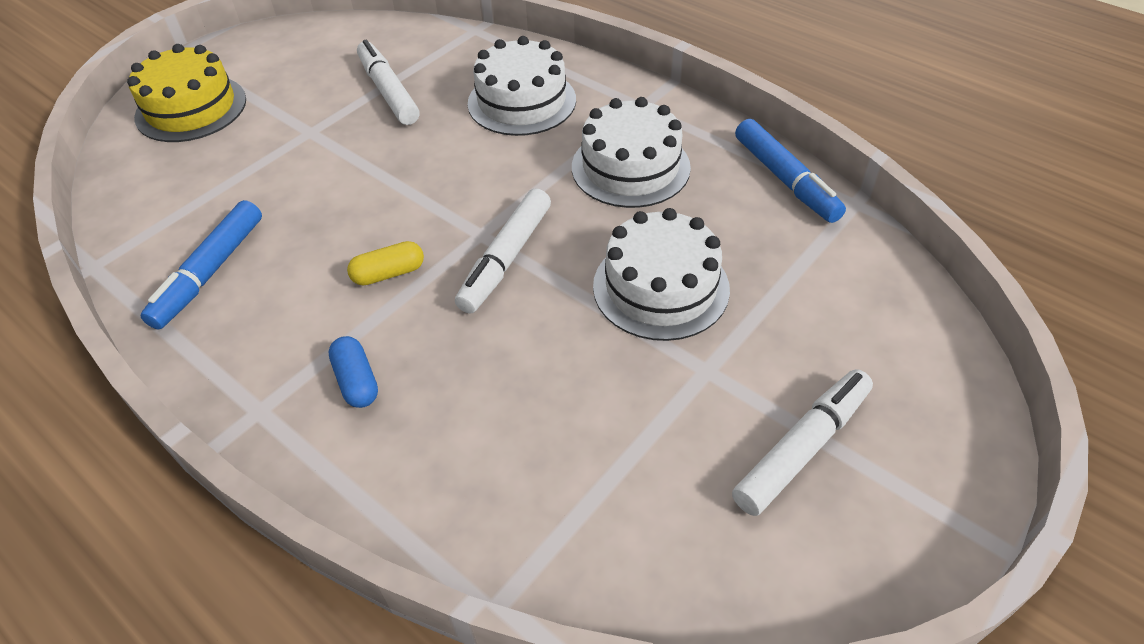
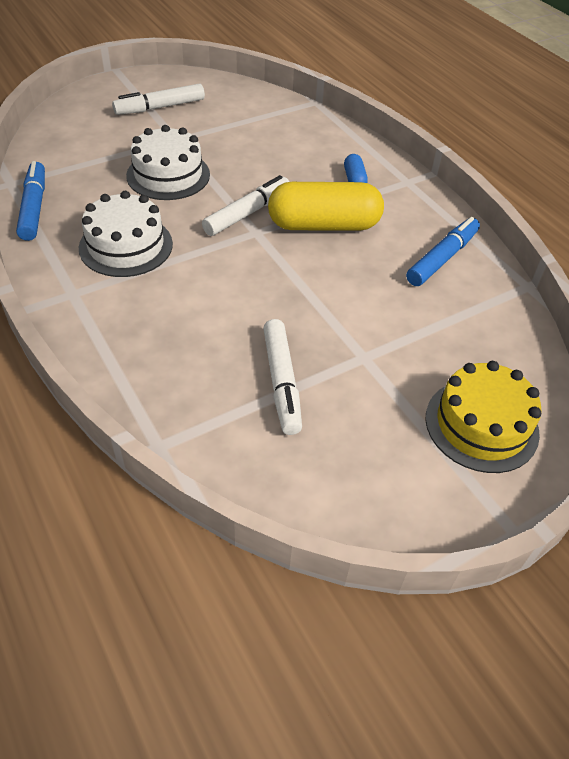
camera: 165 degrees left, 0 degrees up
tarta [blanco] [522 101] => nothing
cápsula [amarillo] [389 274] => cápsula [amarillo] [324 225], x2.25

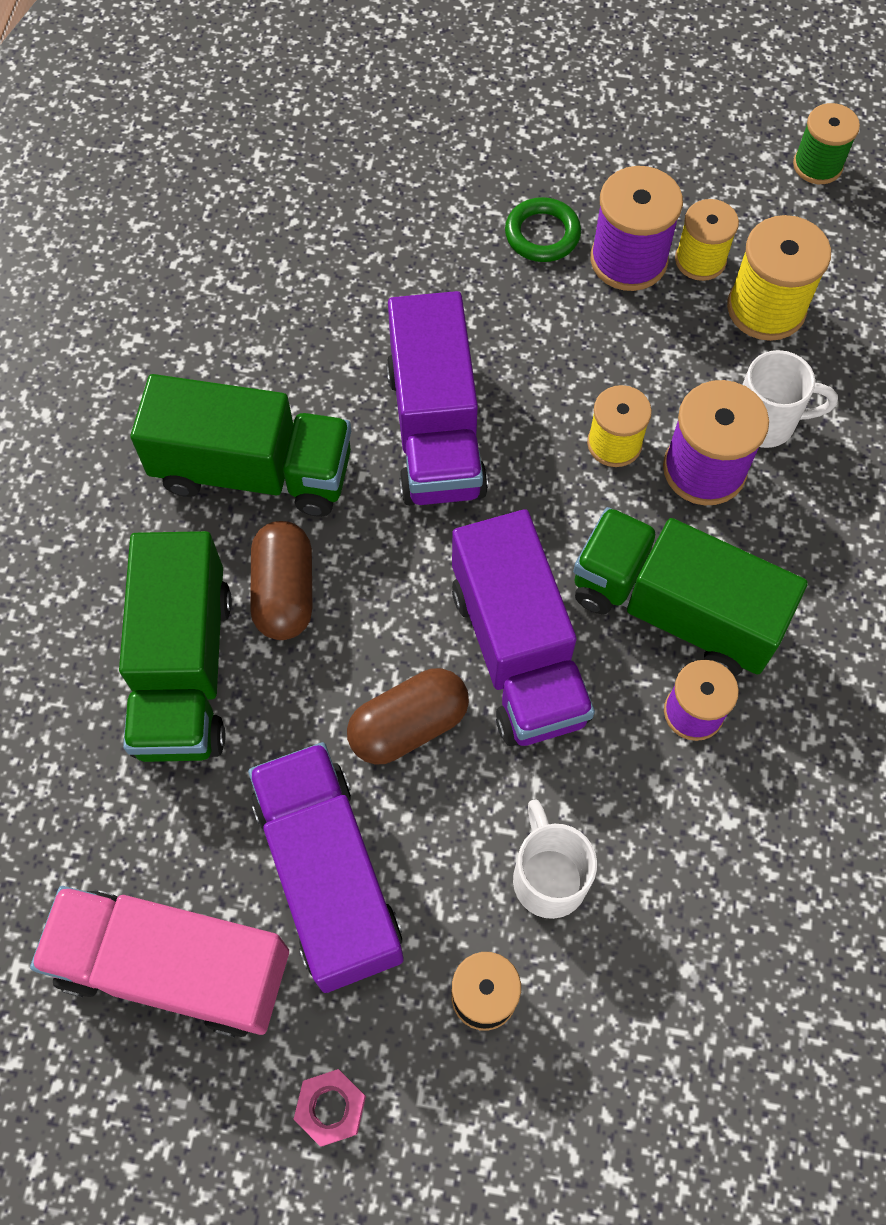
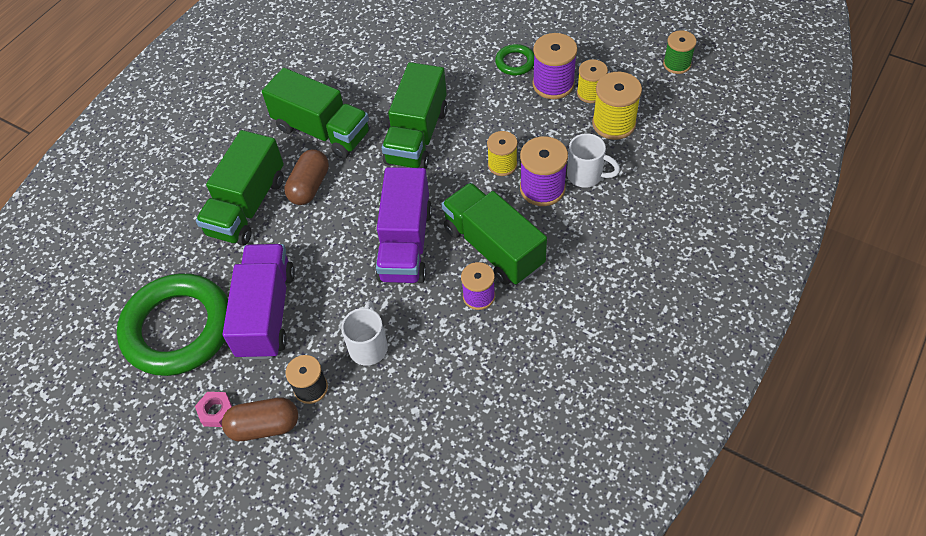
camera: 25 degrees right, 10 degrees down
cápsula [marrón] [408 725] => cápsula [marrón] [264 426], moved
camión [rosa] [173 967] => anillo [verde] [178 328]
camión [morado] [435 430] => camión [verde] [417 136]

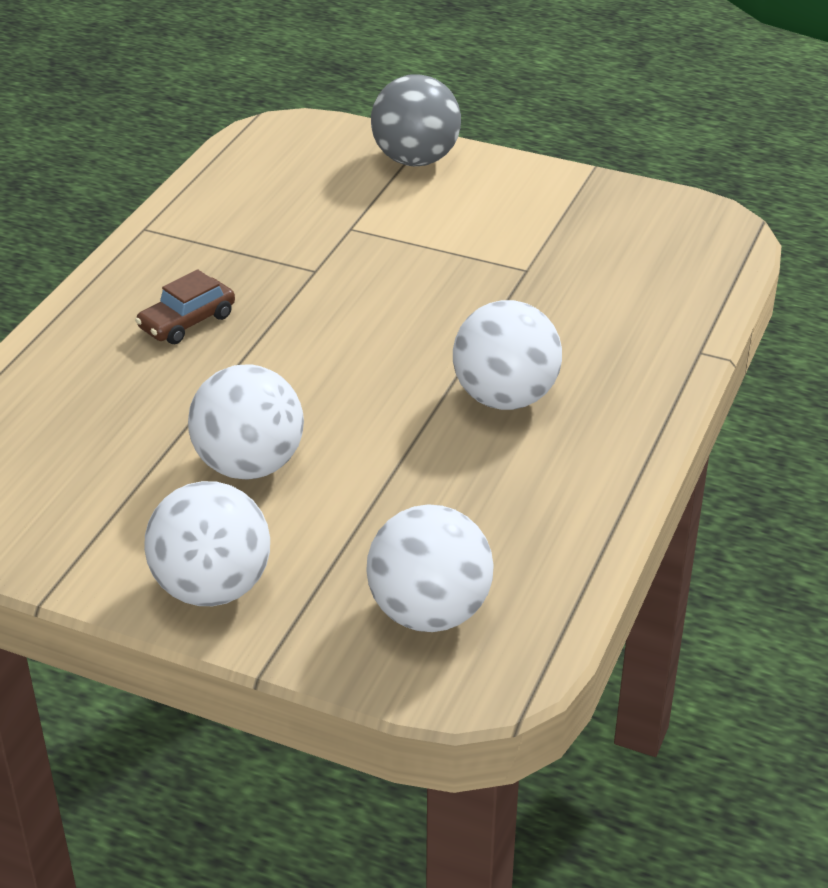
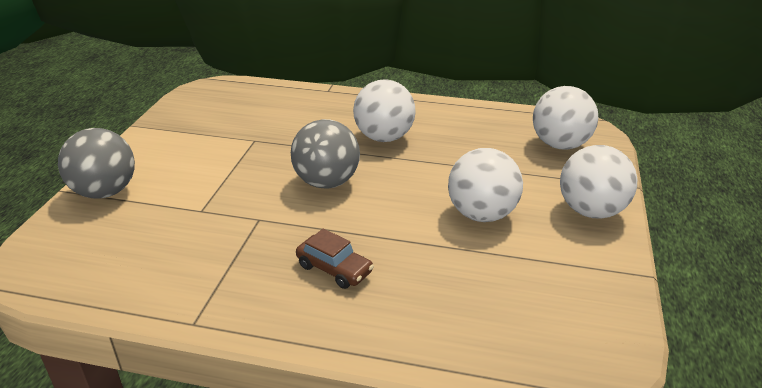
camera: 100 degrees left, 5 degrees down
nothing => pelota [gris] [327 182]

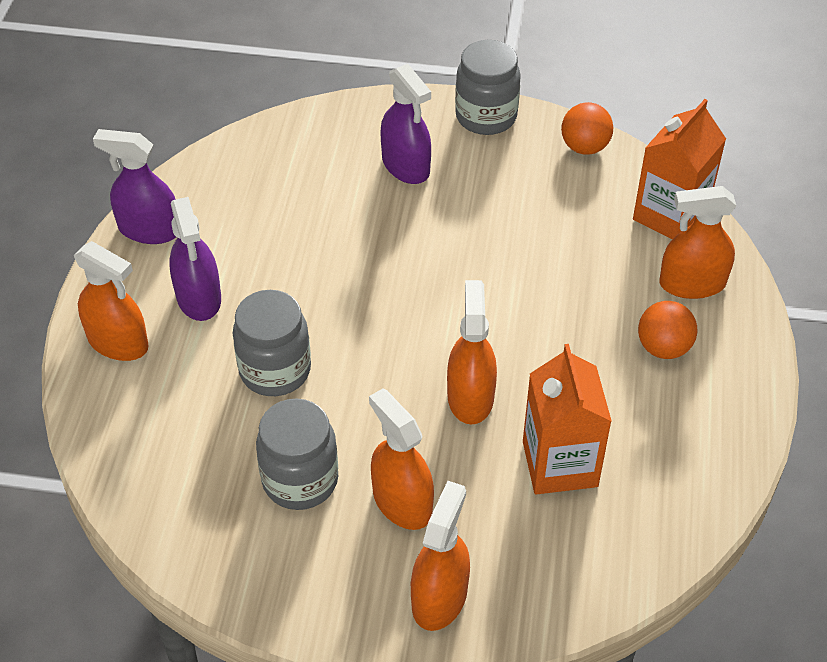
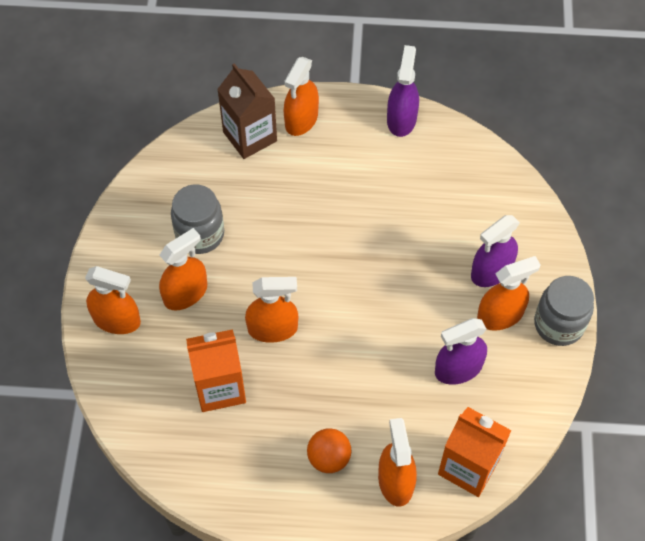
camera: 85 degrees right, 10 degrees up
tarro [gris] [275 370] => nothing
pelota [naranja] [584 147] => nothing
nothing => cartón de leche [marrón] [250 136]
nothing => pulverizador [naranja] [500 315]
pulverizador [morado] [199 298] => pulverizador [morado] [458 369], moved

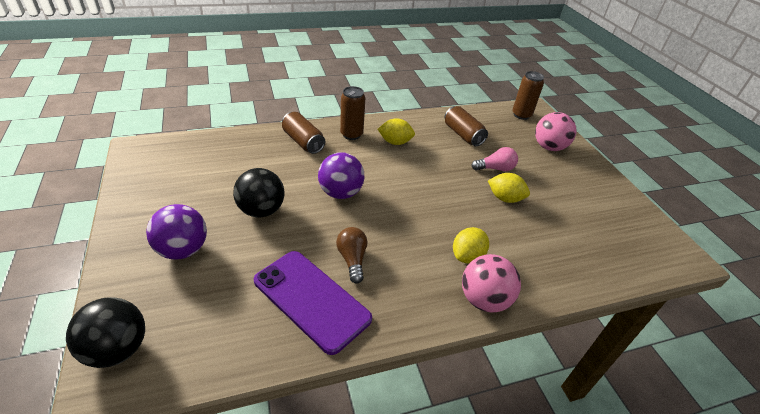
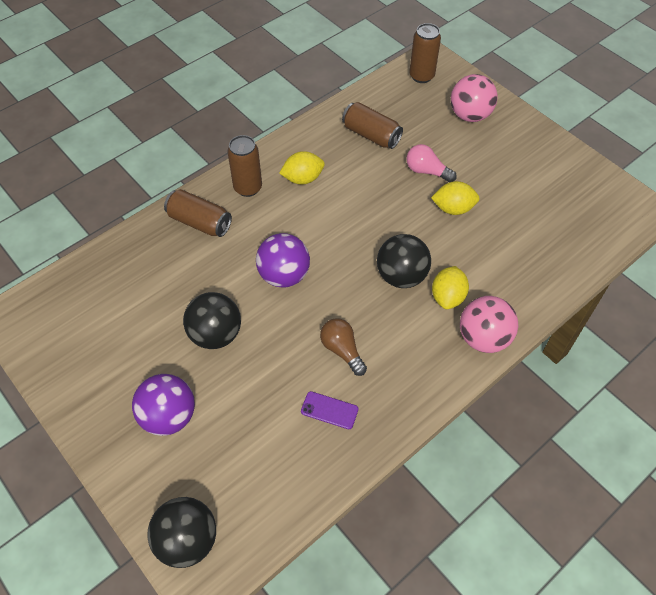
camera: 20 degrees left, 15 degrees up
nothing => pelota [negro] [401 276]
bombilla [rosa] [495 169] => bombilla [rosa] [427 171], 120 degrees counterclockwise
móvil [morado] [311 299] => móvil [morado] [329 410], x0.43

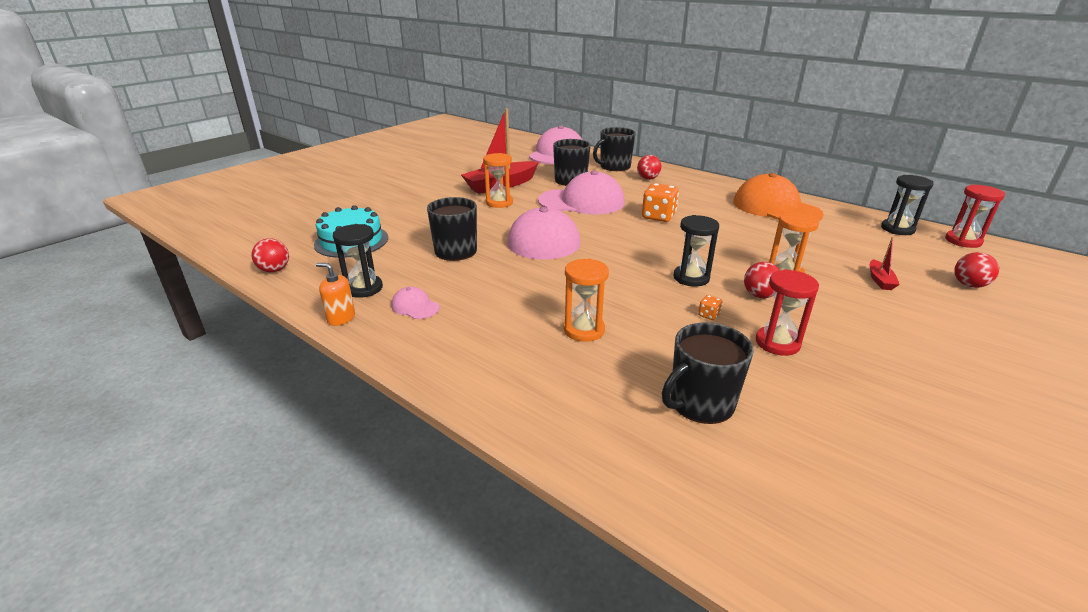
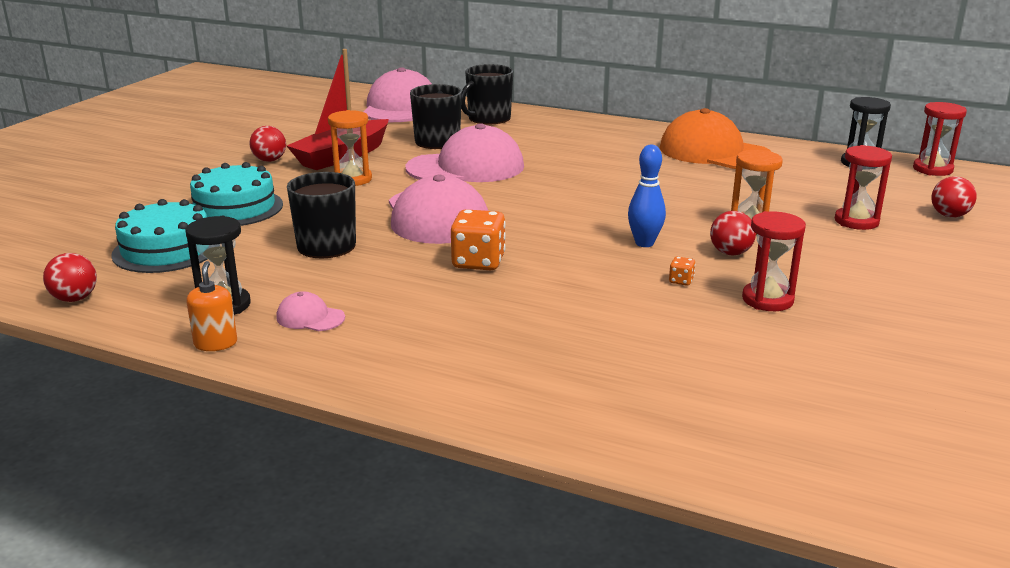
camera: 15 degrees left, 5 degrees down
reloj de arena [naranja] [584 330] => nothing
taza [negro] [700 403] => nothing
nothing => tarta [turquesa] [235 208]
pelota [rojo] [648 178] => pelota [rojo] [269 160], moved
dado [naranja] [658 216] => dado [naranja] [478 262], moved
reloj de arena [negro] [691 278] => bolo [azul] [644 243]
barco [rojo] [880 280] => reloj de arena [rojo] [856 221]
dispensador de jabón [naranja] [341 318] => dispensador de jabón [naranja] [216 343], 75 degrees clockwise

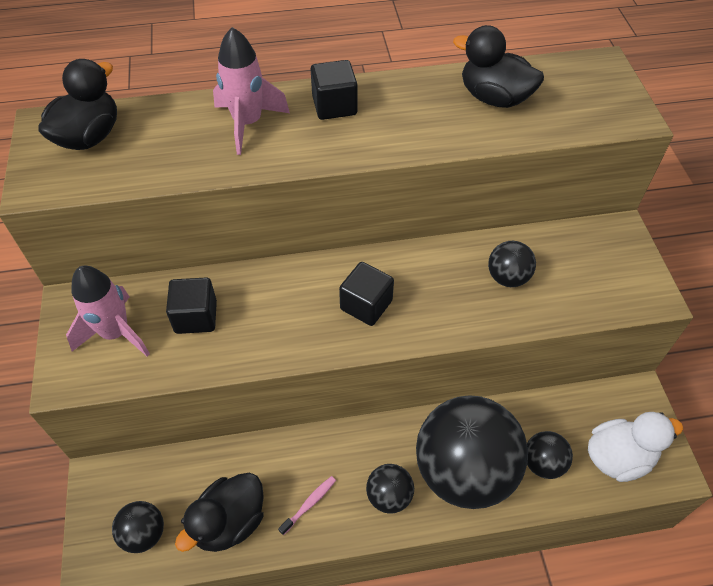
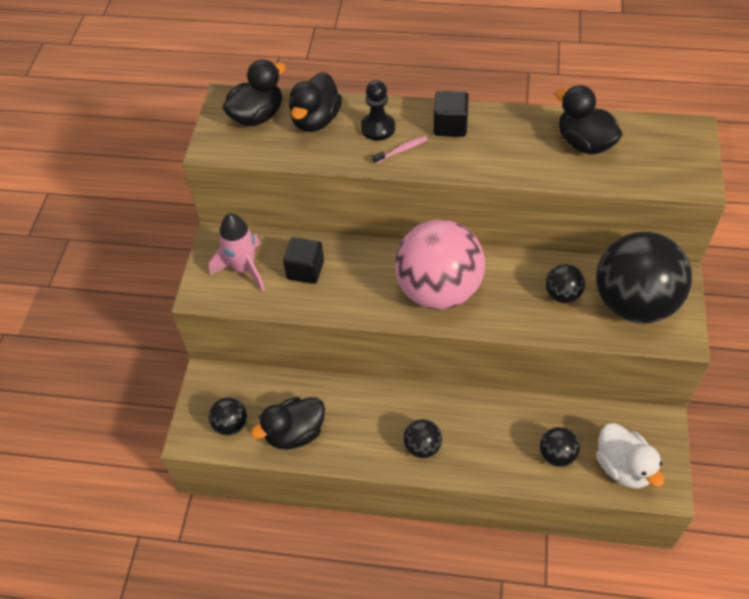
camera: 20 degrees right, 0 degrees up
nothing => pato [negro] [315 120]
cepillo de dientes [rosa] [309 504] => cepillo de dientes [rosa] [402 150], moved
pelota [negro] [464 471] => pelota [negro] [633 303], moved
cohete [rosa] [248 123] => peón [negro] [378 128]
cubo [negro] [366 305] => pelota [rosa] [438 290]
pato [blanco] [618 457] => pato [blanco] [623 467], 60 degrees clockwise

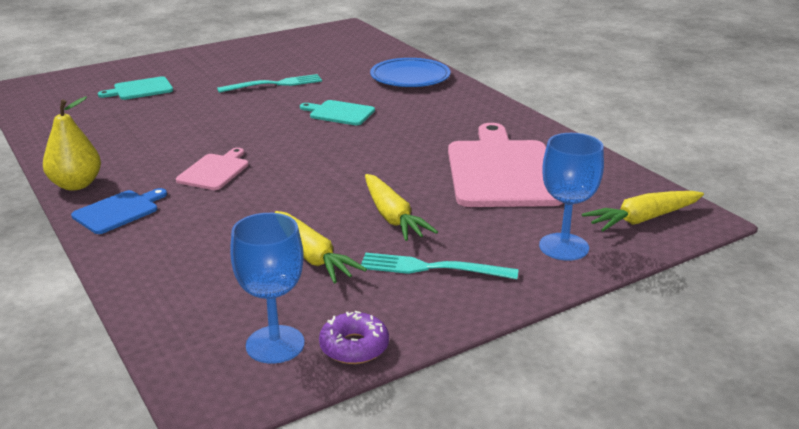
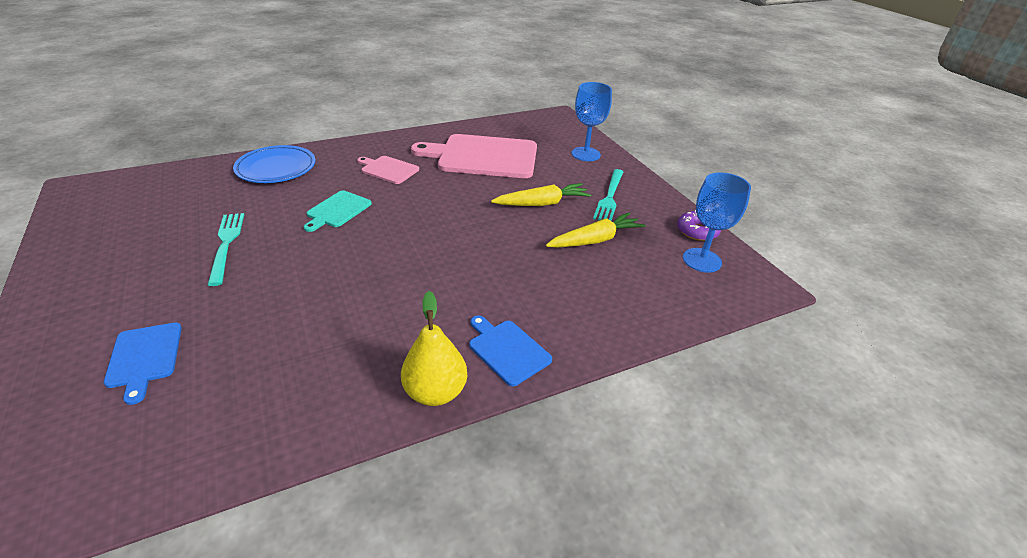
camera: 85 degrees left, 10 degrees up
zanahoria [amarillo] [643 219] => nothing
tabla de cortar [rosa] [214 171] => tabla de cortar [rosa] [388 169], moved
tabla de cortar [turquesa] [140 89] => tabla de cortar [azul] [144 357]

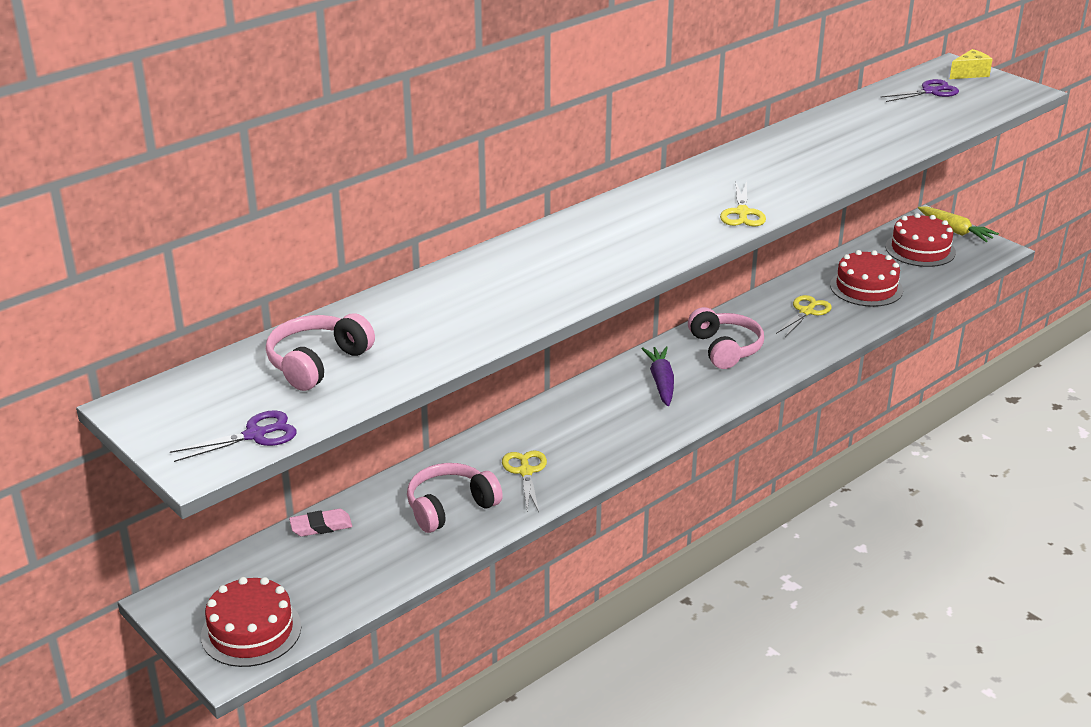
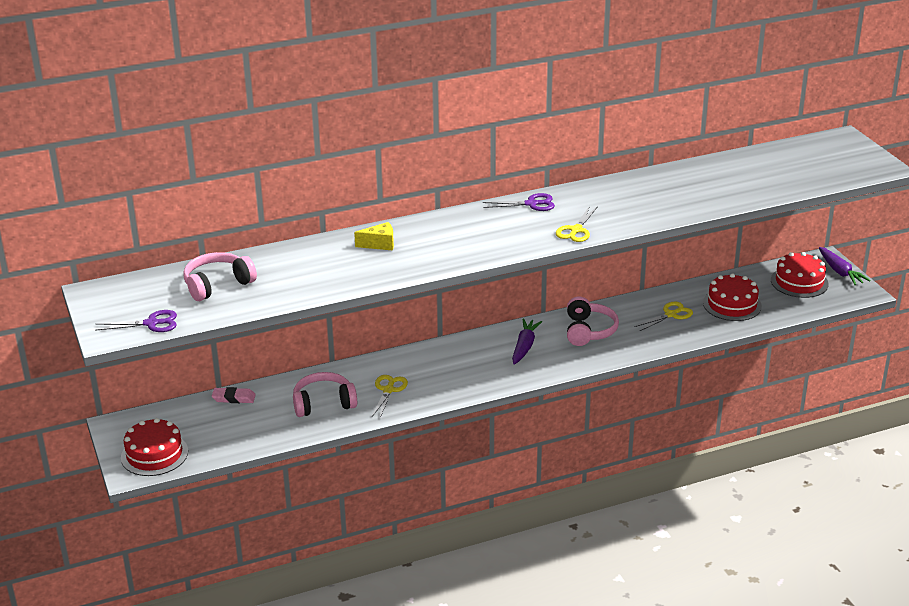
camera: 20 degrees right, 0 degrees up
tijeras [morado] [930 91] => tijeras [morado] [531 204], moved
queso [amarillo] [970 74] => queso [amarillo] [380 244], moved
zanahoria [amarillo] [955 231] => zanahoria [morado] [840 272]

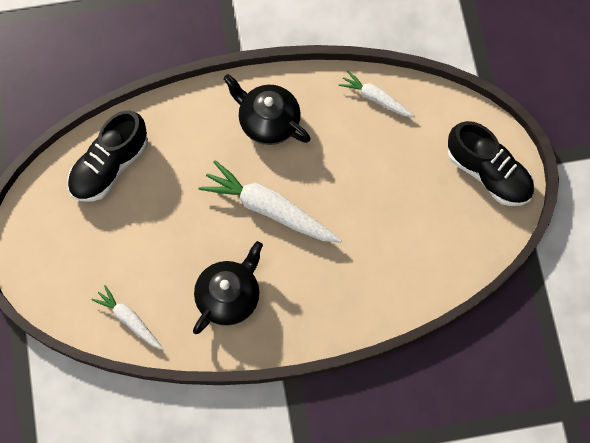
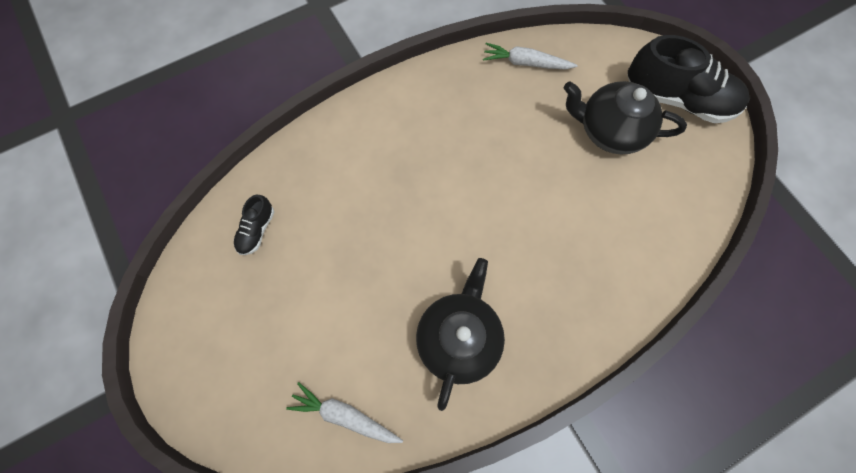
camera: 20 degrees left, 0 degrees up
zanahoria [blanco] [269 209] => nothing
tetera [negro] [268 121] => tetera [negro] [609 130], moved
zapato [negro] [110 166] => zapato [negro] [257 230], x0.47

